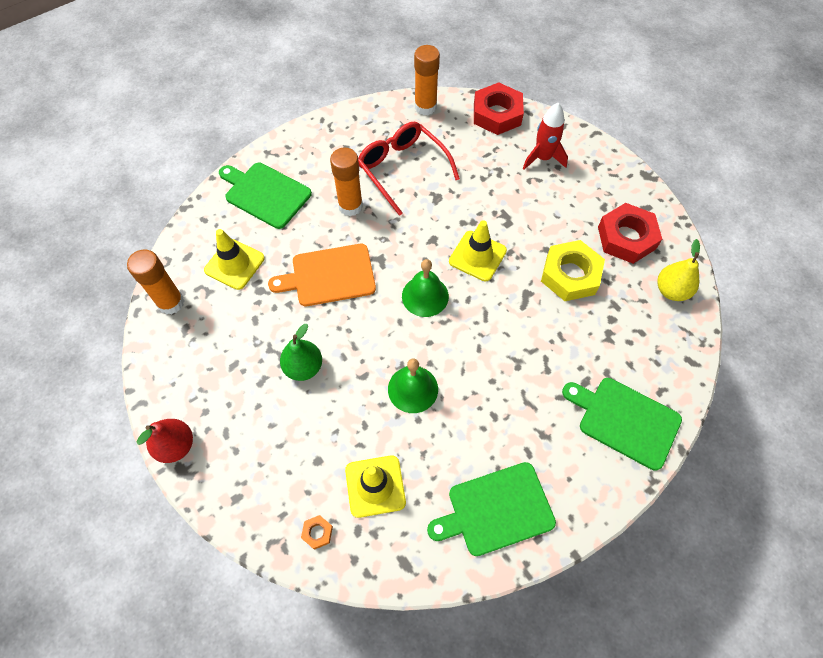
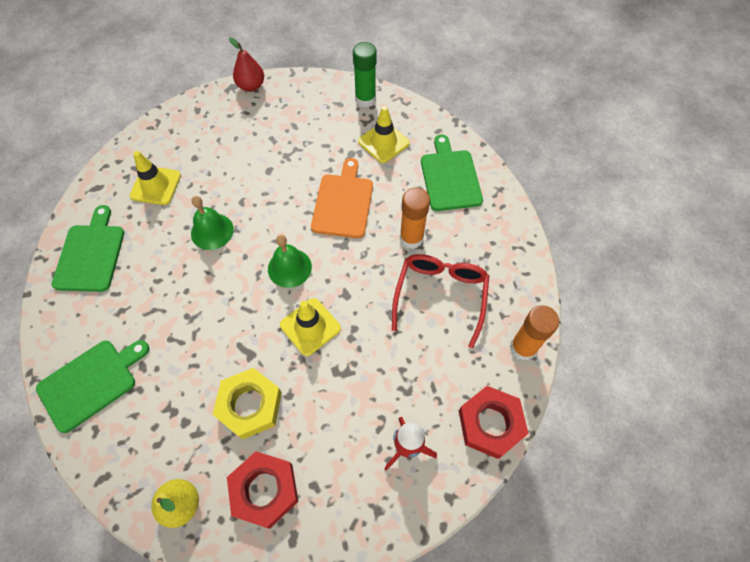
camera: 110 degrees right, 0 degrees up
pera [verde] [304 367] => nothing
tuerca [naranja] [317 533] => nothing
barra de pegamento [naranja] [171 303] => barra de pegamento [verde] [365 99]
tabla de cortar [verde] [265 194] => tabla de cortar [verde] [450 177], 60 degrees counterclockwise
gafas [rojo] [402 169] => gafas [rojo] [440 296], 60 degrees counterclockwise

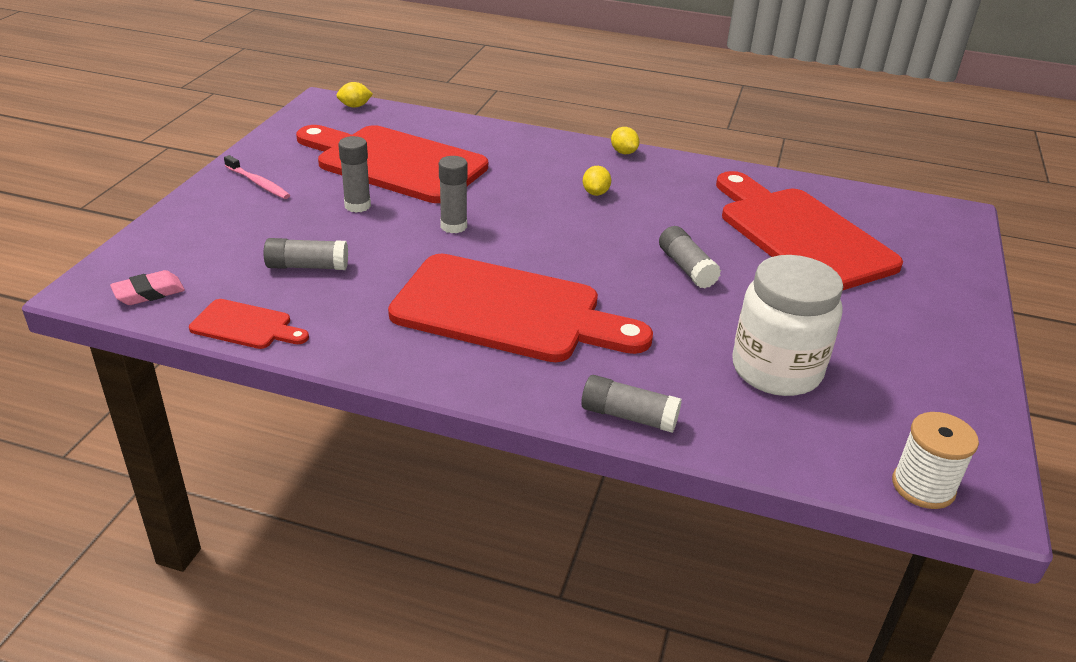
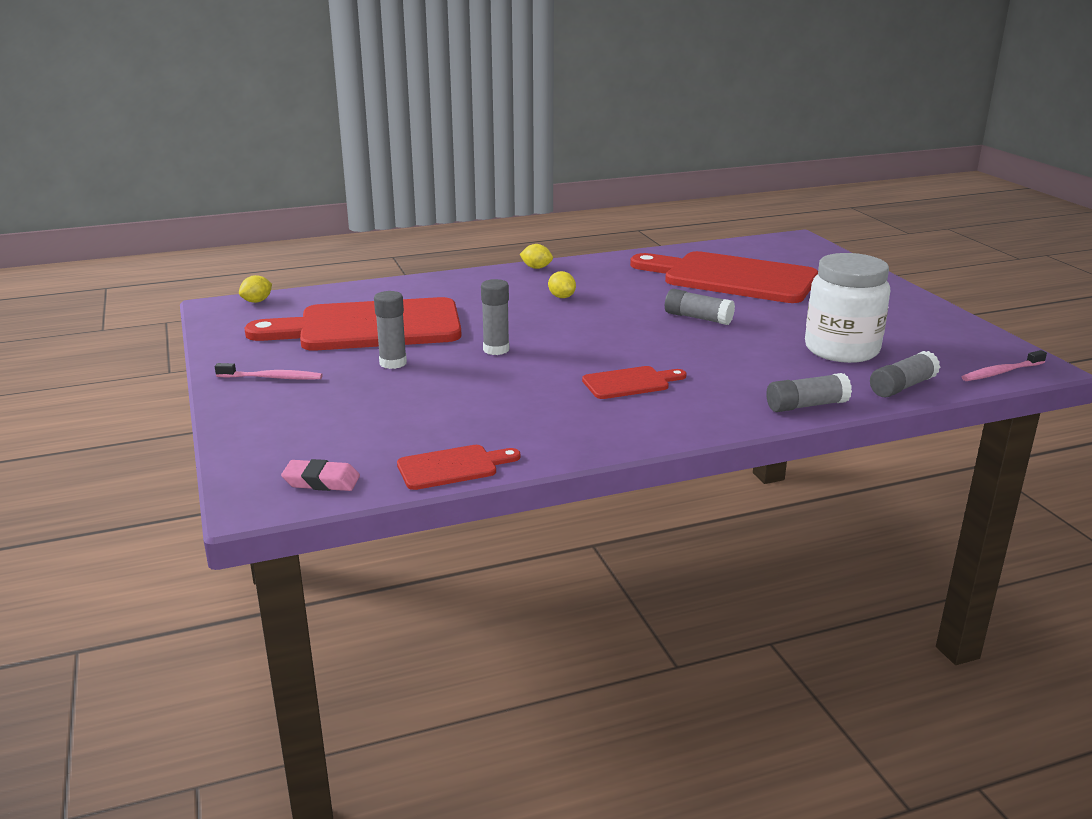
camera: 35 degrees left, 10 degrees down
barra de pegamento [gris] [307 266] => barra de pegamento [gris] [902 387], moved
carrete [blanco] [923 486] => cepillo de dientes [rosa] [1001 372]
goma de borrar [rosa] [149 293] => goma de borrar [rosa] [321 481], 75 degrees clockwise
tabla de cortar [rojo] [507 311] => tabla de cortar [rojo] [630 383], x0.44

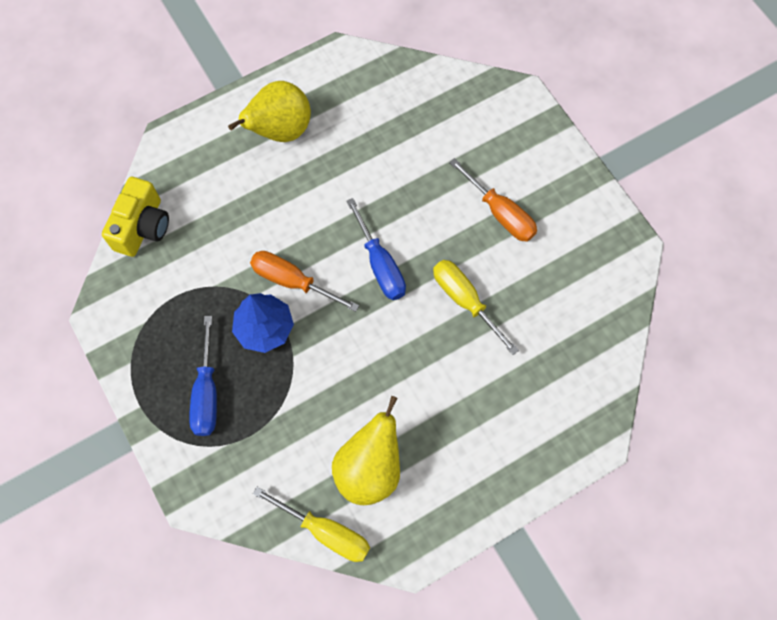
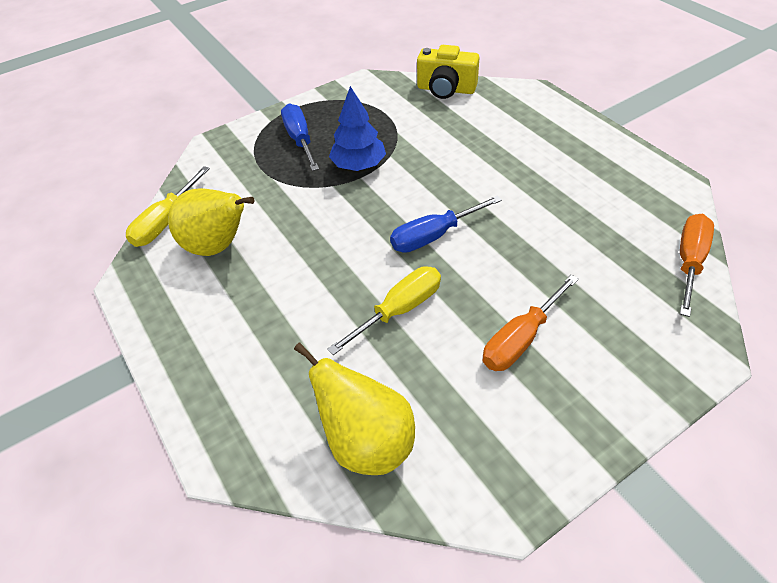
camera: 90 degrees right, 20 degrees down
pera [amarillo] [280 131] => pera [amarillo] [367 442], moved
destornillador [naranja] [293 281] => destornillador [naranja] [689 262], moved
destornillador [azul] [207 392] => destornillador [azul] [300 140], 75 degrees clockwise

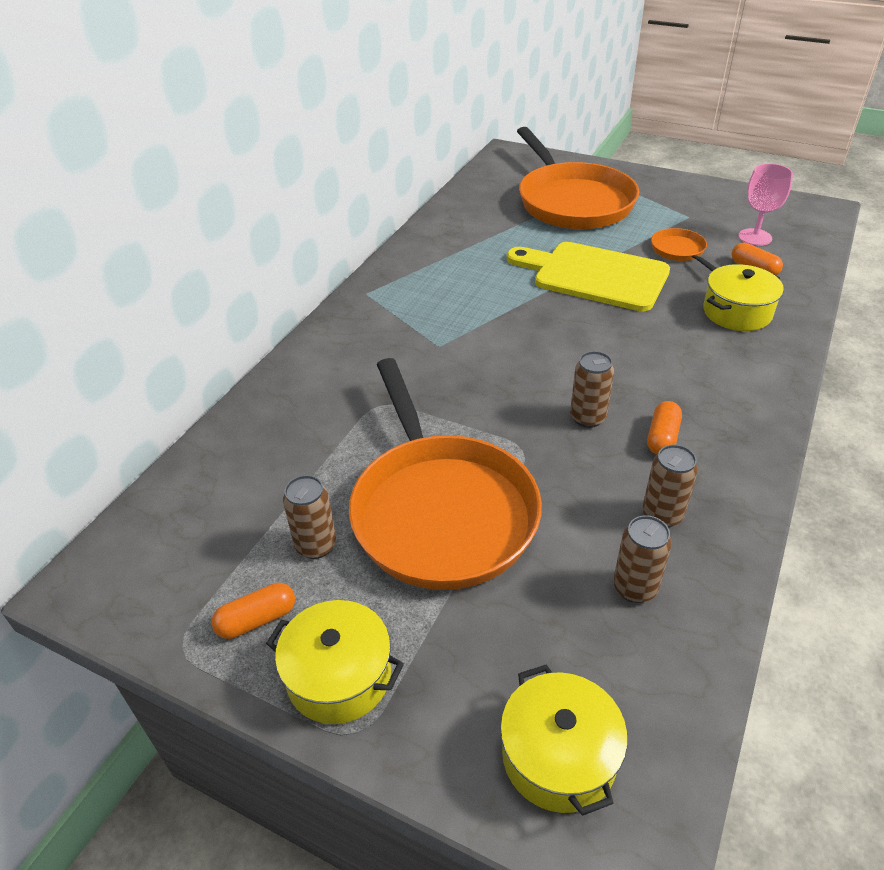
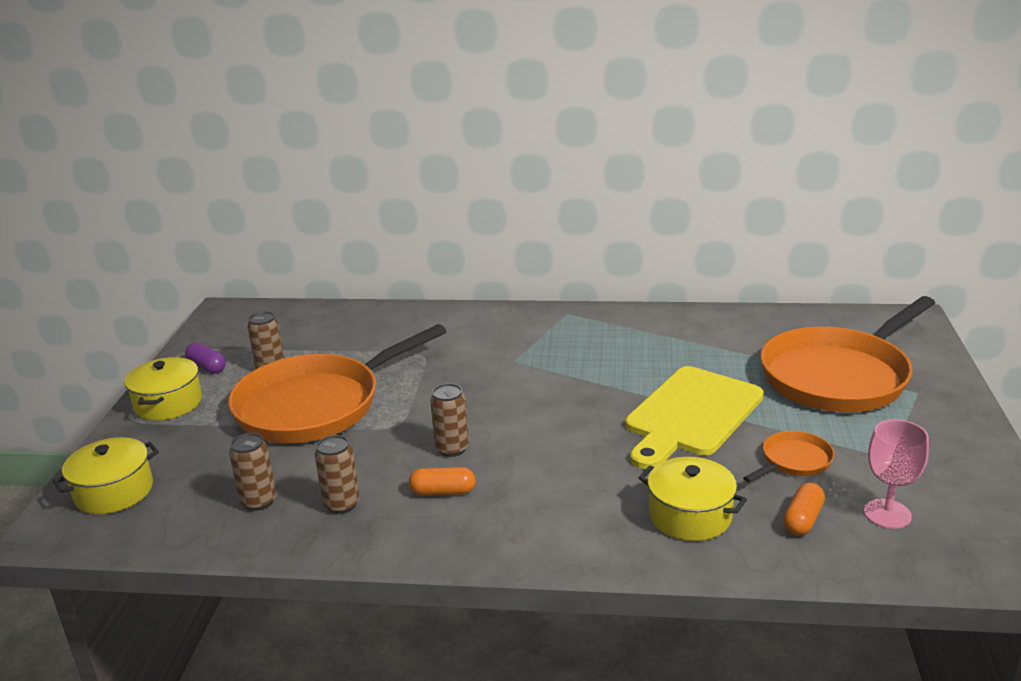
camera: 70 degrees right, 15 degrees down
cápsula [naranja] [257 619] => cápsula [morado] [207 367]
tabla de cortar [amarillo] [594 275] => tabla de cortar [amarillo] [691 415], 150 degrees counterclockwise

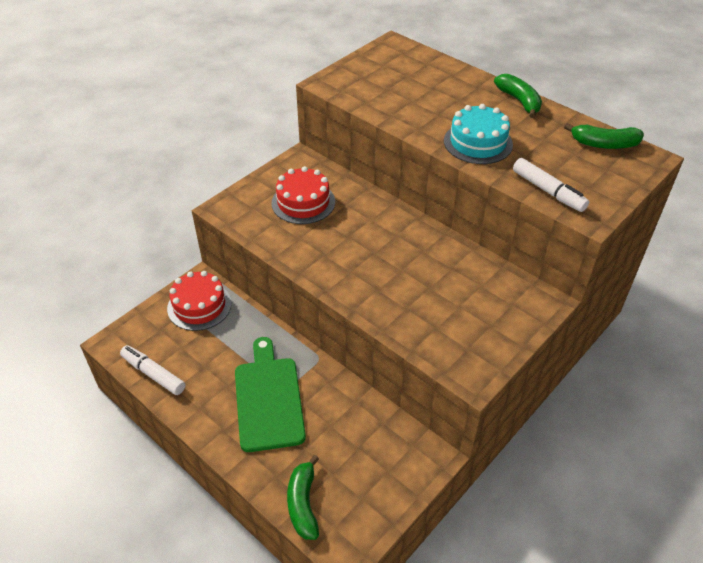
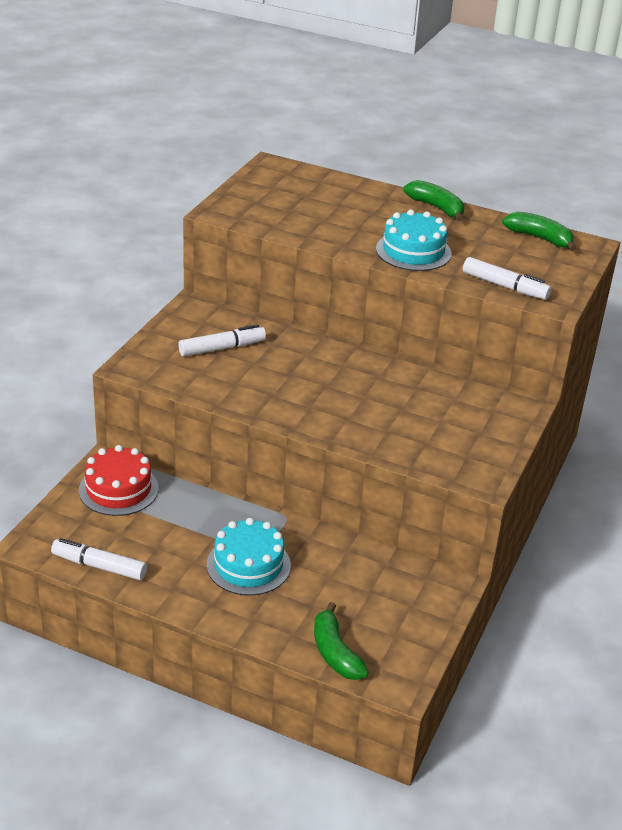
camera: 20 degrees left, 10 degrees down
tabla de cortar [verde] [269 398] => tarta [turquesa] [248 565]
tarta [rojo] [303 202] => rotulador [blanco] [222 348]
plátano [verde] [604 144] => plátano [verde] [539 238], 135 degrees counterclockwise

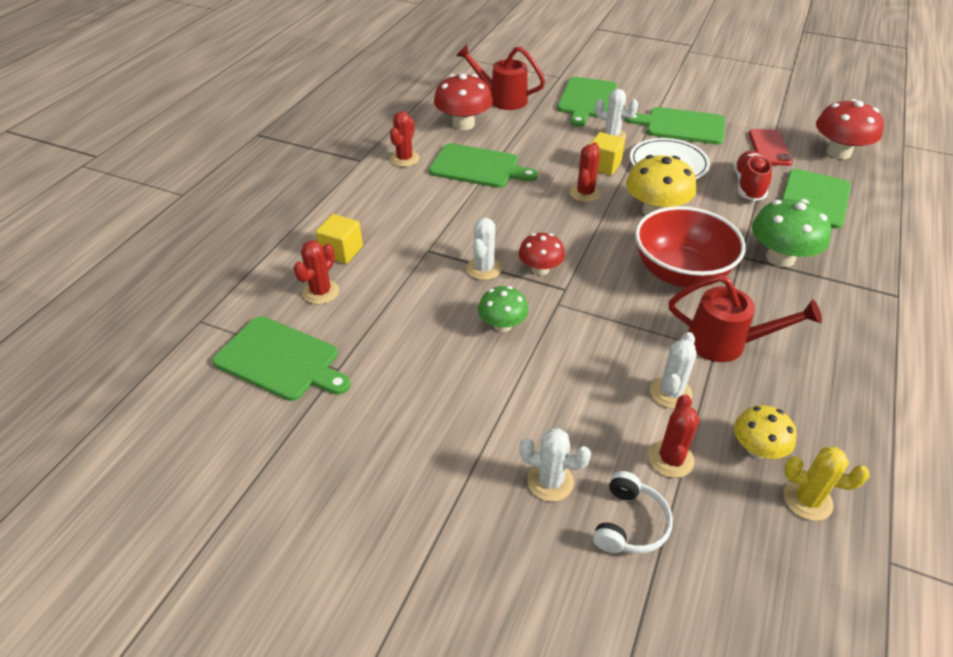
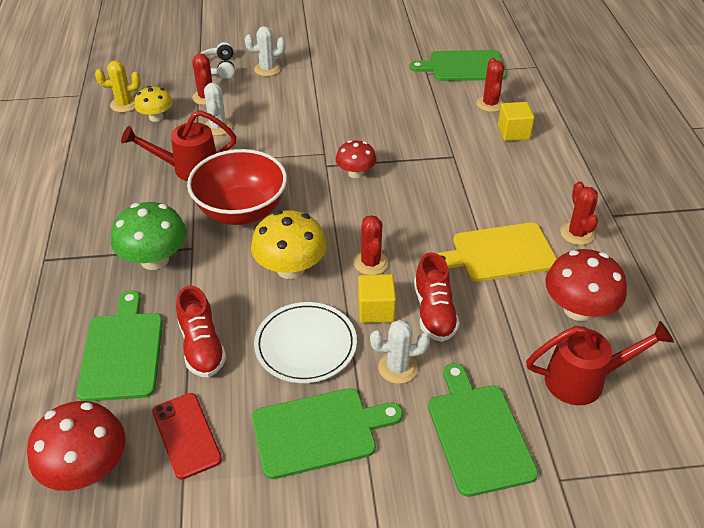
camera: 150 degrees right, 0 degrees up
cactus [blanco] [484 269] => nothing
seta [verde] [502 325] => nothing
nothing => zapato [rojo] [434 312]
tabla de cortar [verde] [478 167] => tabla de cortar [amarillo] [499 253]

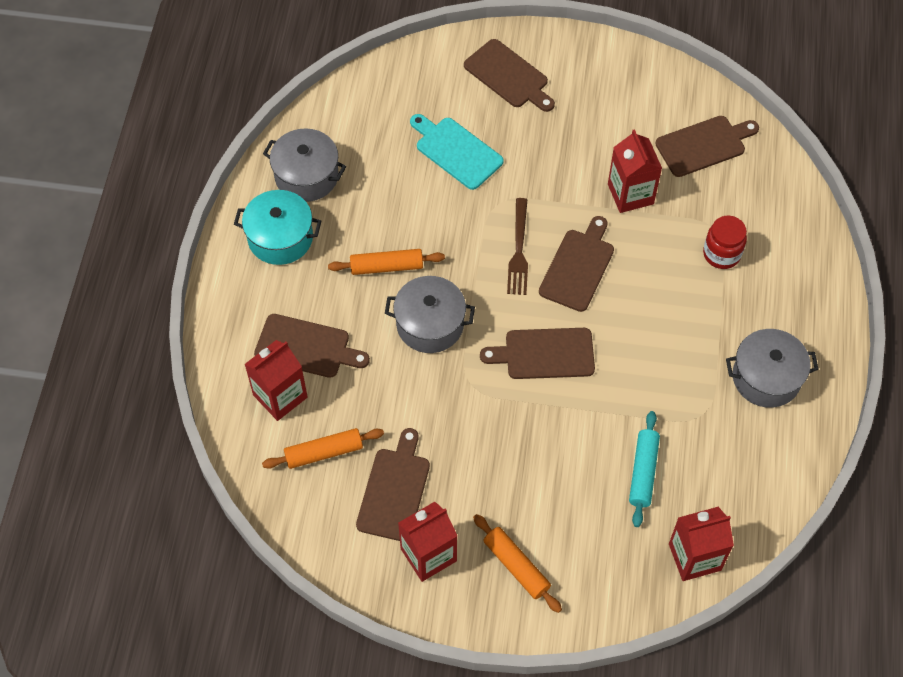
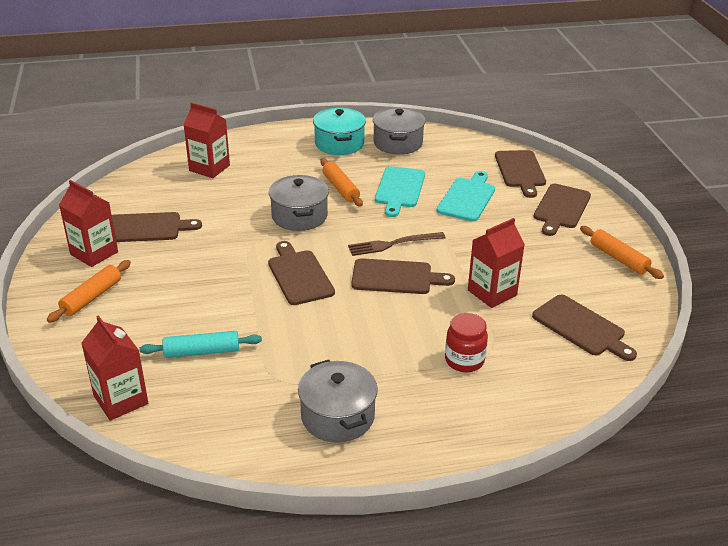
camera: 70 degrees right, 25 degrees down
nothing => tabla de cortar [turquesa] [399 189]
tabla de cortar [marrón] [306 347] => tabla de cortar [marrón] [520 171], moved
rodillo [naranja] [324 452] => rodillo [naranja] [619 258], moved

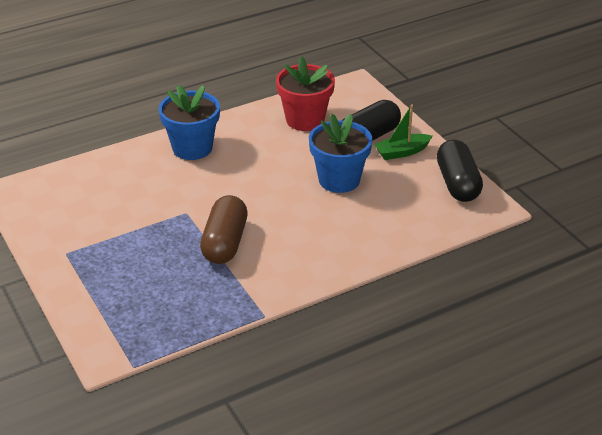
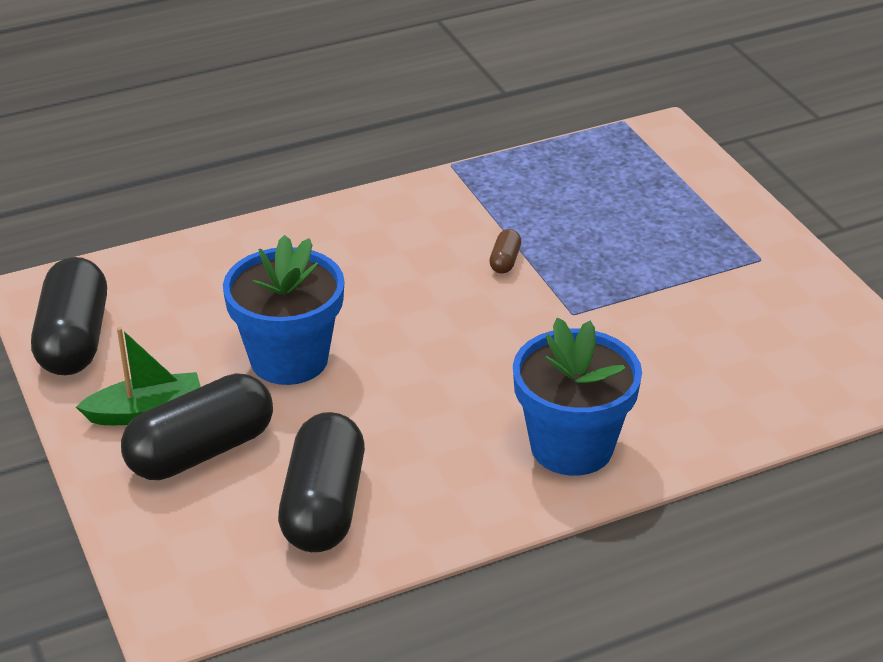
camera: 175 degrees left, 0 degrees up
maceta [rojo] [305 120] => cápsula [negro] [324 506]
cápsula [marrón] [225 243] => cápsula [marrón] [505 261], x0.42

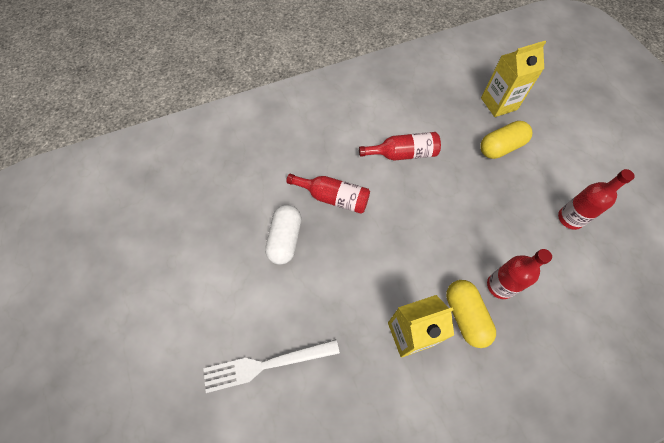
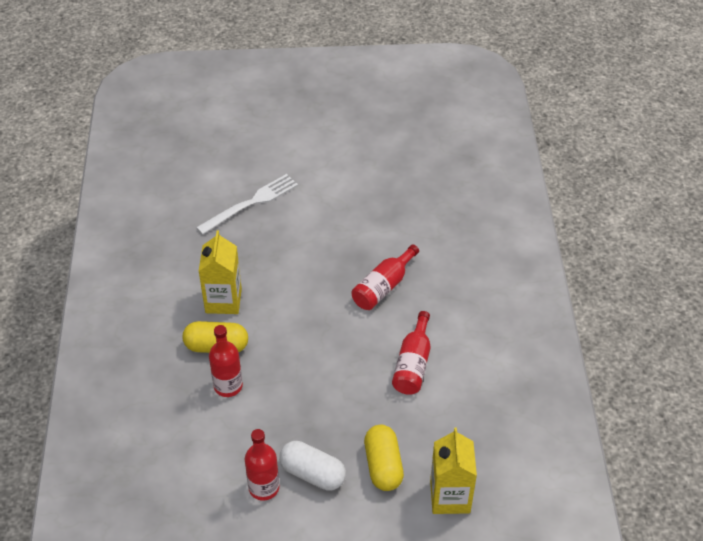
camera: 110 degrees right, 15 degrees down
cápsula [blanco] [285 239] => cápsula [blanco] [313 473], moved
tenedor [blanco] [266 364] => tenedor [blanco] [251 203], 45 degrees clockwise

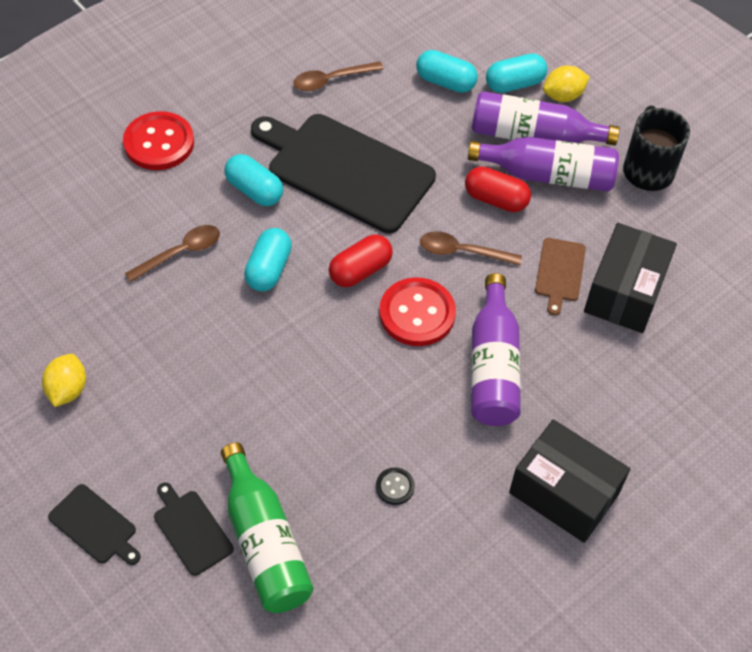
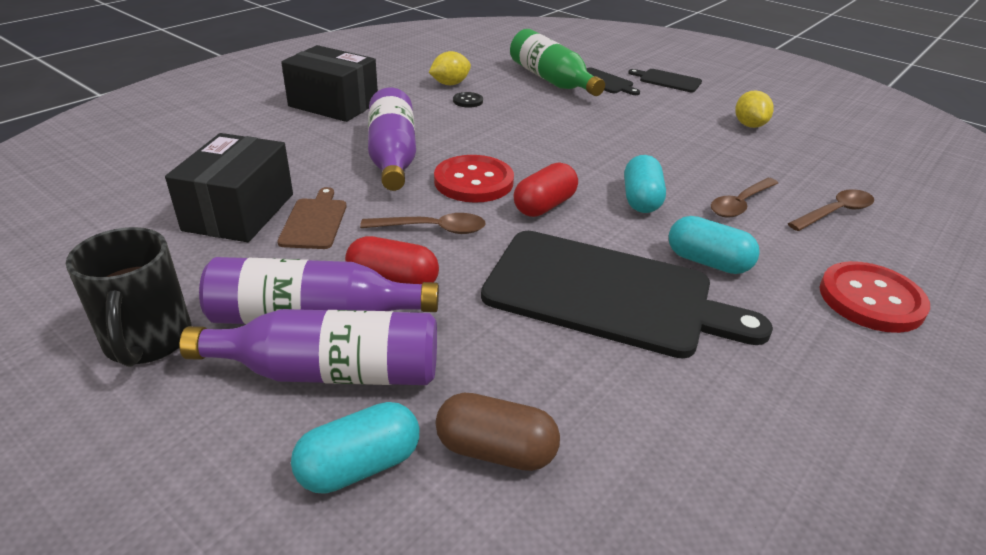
camera: 170 degrees right, 20 degrees down
cuchara [marrón] [331 80] => cuchara [marrón] [835 212], moved
limón [amarillo] [563 96] => limón [amarillo] [450 84], moved
cápsula [turquesa] [445 82] => cápsula [marrón] [495 450]

